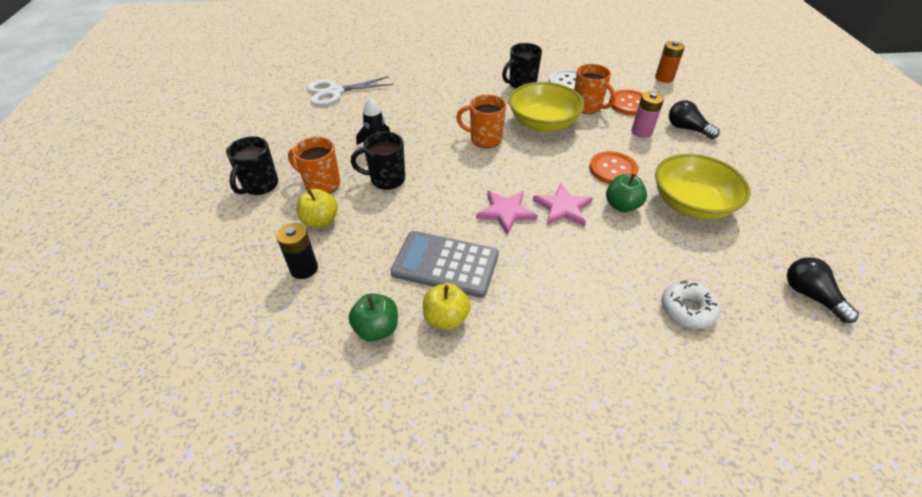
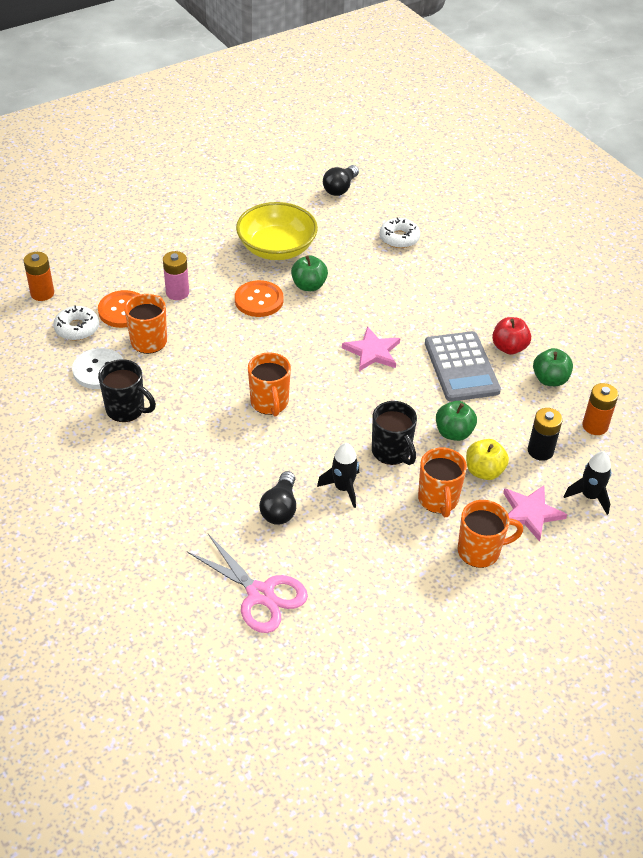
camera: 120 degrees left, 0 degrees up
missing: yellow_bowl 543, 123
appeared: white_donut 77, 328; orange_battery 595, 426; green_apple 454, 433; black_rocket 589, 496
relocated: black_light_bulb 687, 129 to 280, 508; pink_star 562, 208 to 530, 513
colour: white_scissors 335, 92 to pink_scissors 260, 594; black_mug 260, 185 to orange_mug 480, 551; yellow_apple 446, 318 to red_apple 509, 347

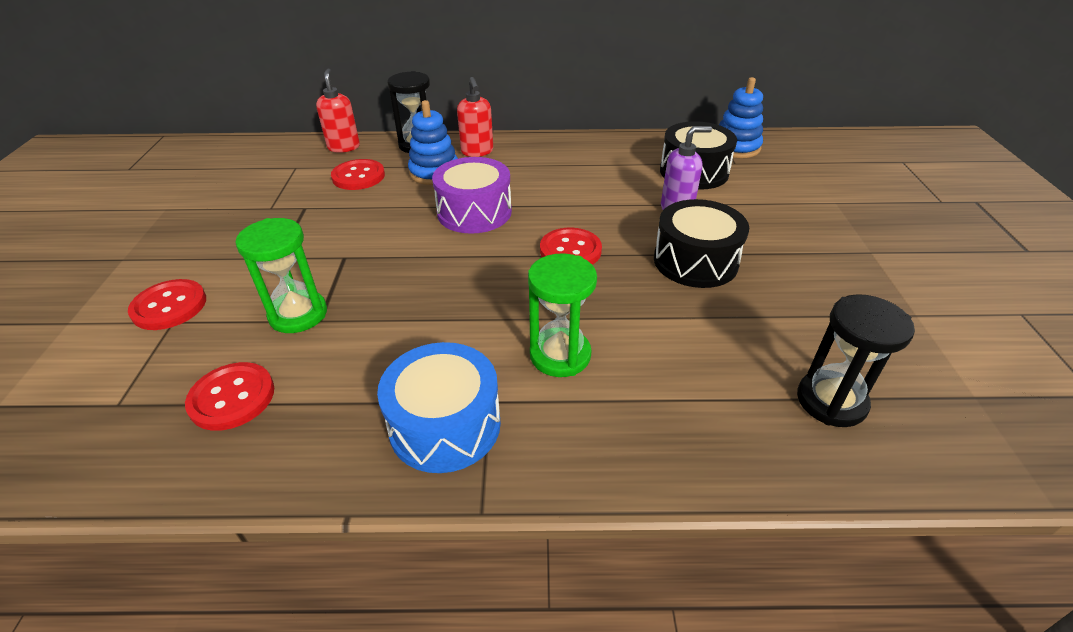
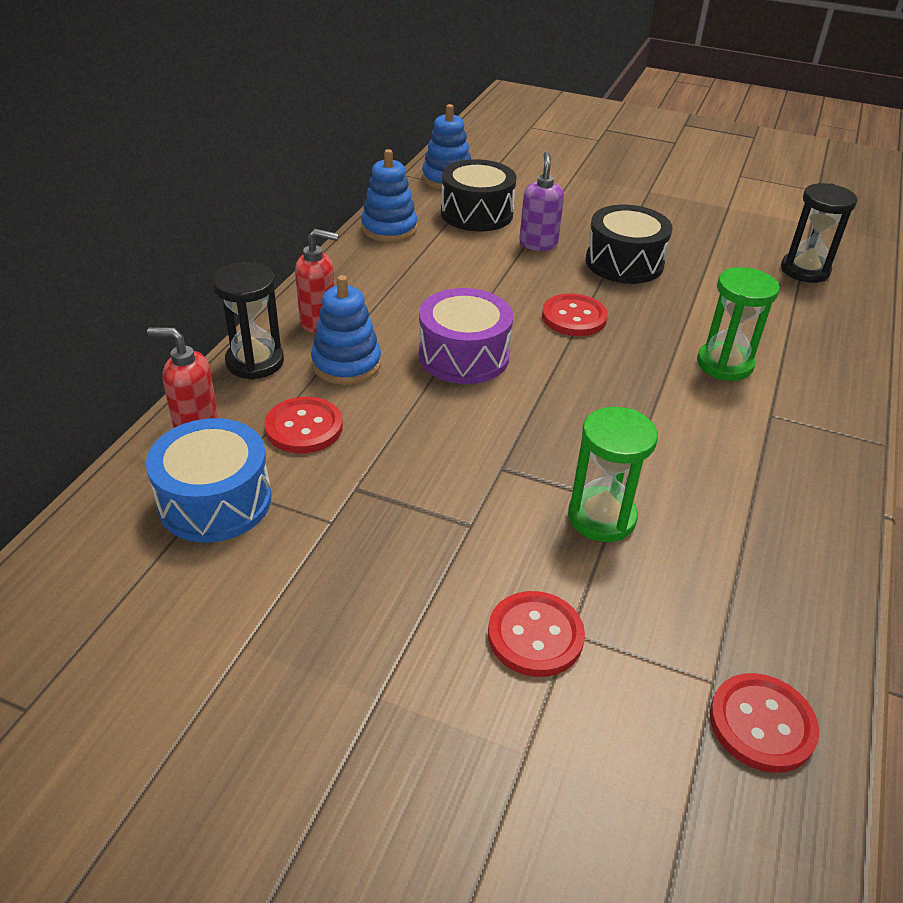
camera: 70 degrees left, 0 degrees up
appeared: blue_stacking_toy 389, 228
relocated: blue_drum 445, 425 to 215, 501; red_button 232, 398 to 762, 724

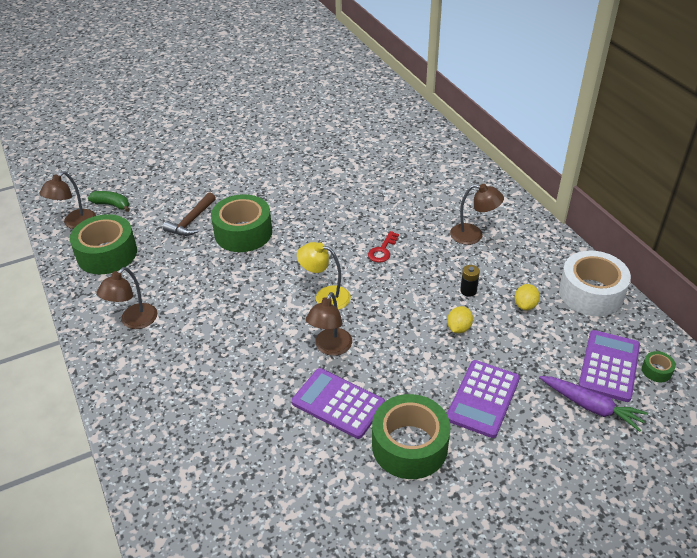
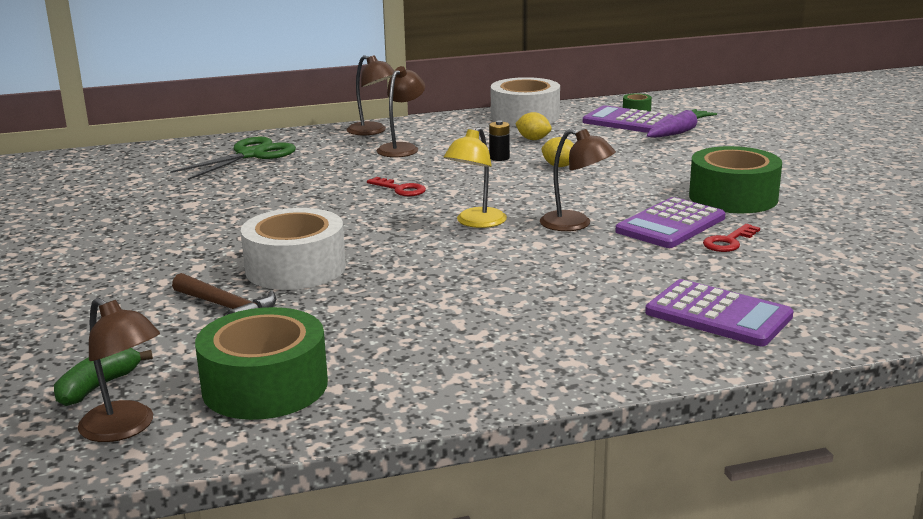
camera: 80 degrees left, 20 degrees down
appeared: green_scissors 250, 155; red_key 728, 242
relocated: brown_lamp 134, 321 to 372, 131; purple_calculator 483, 398 to 718, 315
colour: green_tape 243, 233 to white_tape 295, 268

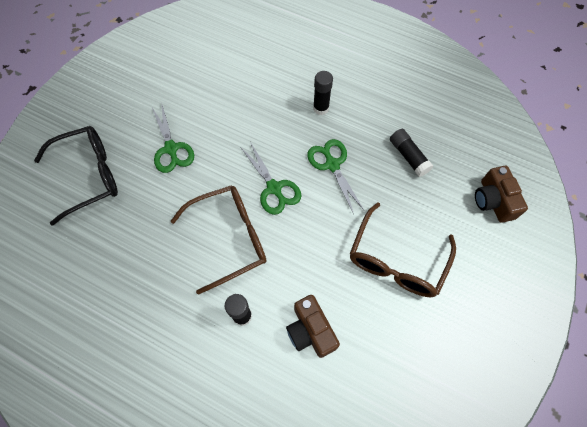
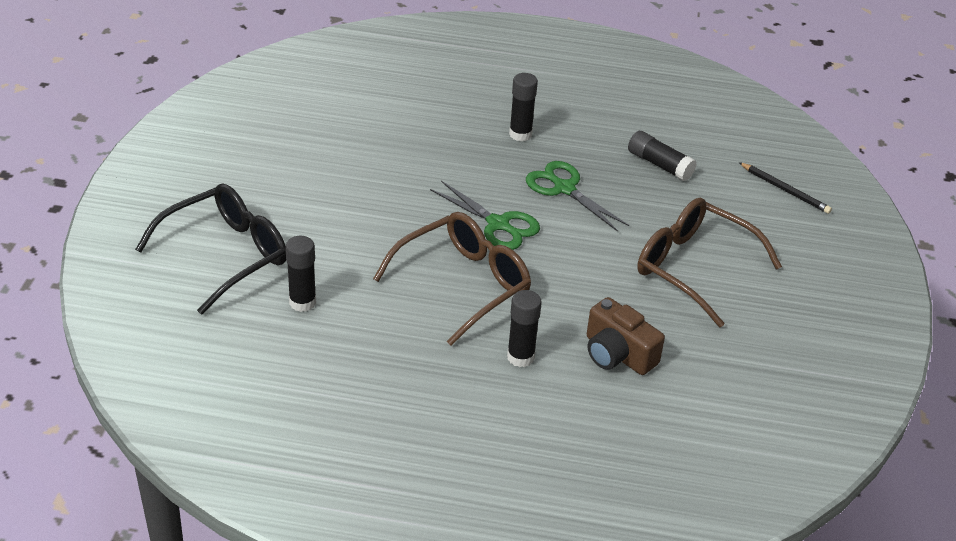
camera: 20 degrees left, 25 degrees down
missing: green_scissors 171, 148
appeared: black_glue_stick 302, 302
exchanged: brown_camera 493, 200 to black_pencil 785, 190
spun: brown_glasses 396, 261 = 693, 267 120 degrees clockwise

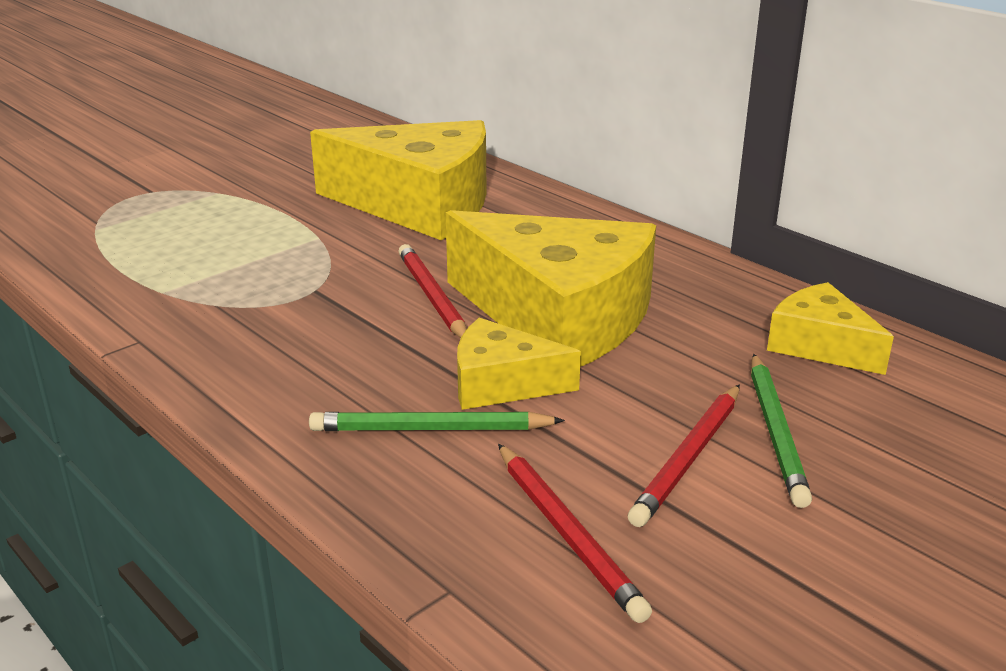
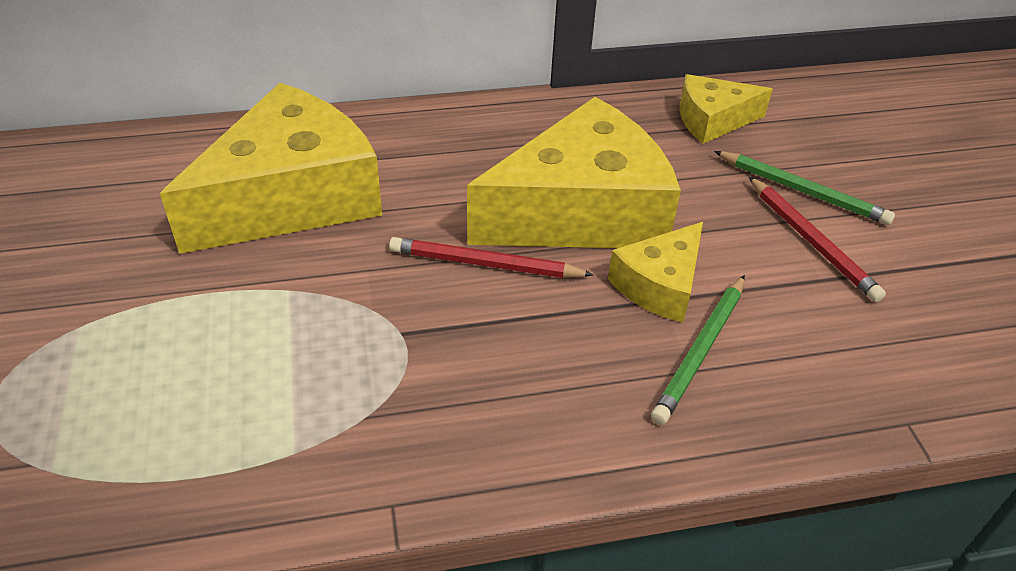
camera: 60 degrees left, 15 degrees up
missing: red_pencil 567, 534

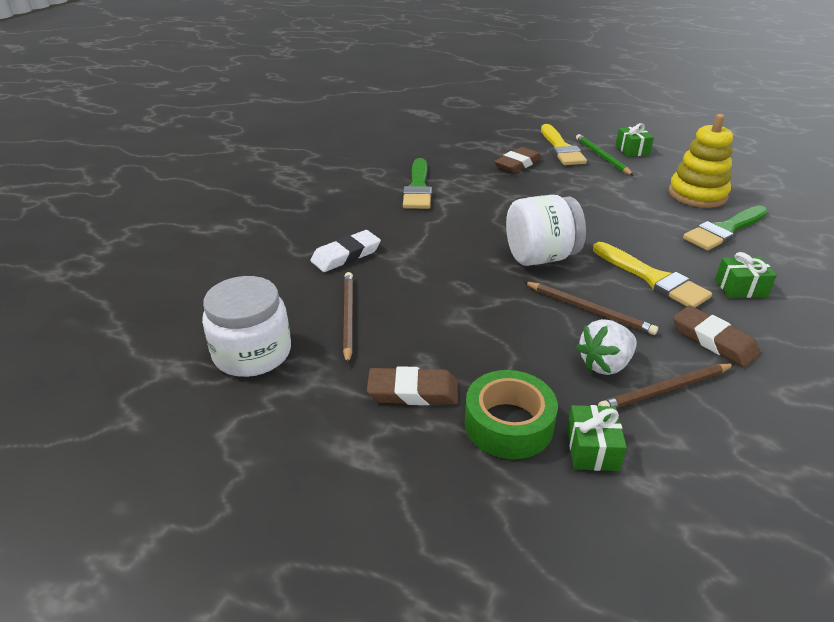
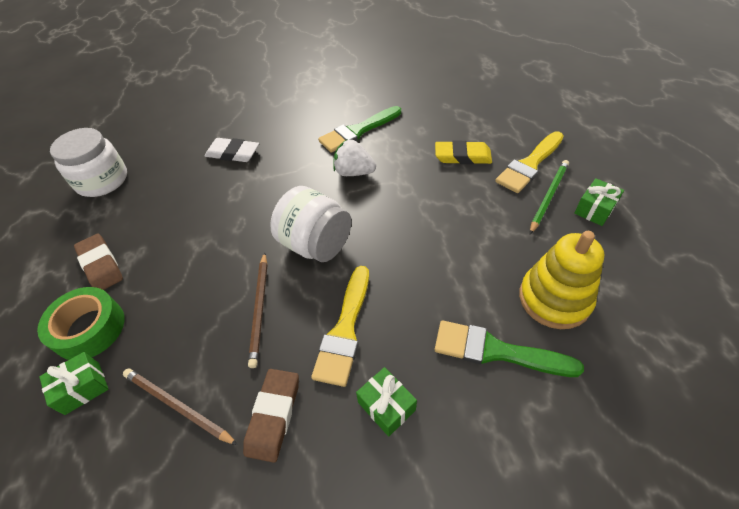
camera: 55 degrees right, 15 degrees up
missing: brown_pencil 348, 317
relocated: white_strawberry 605, 364 to 354, 172
colour: brown_eraser 517, 164 to yellow_eraser 462, 156

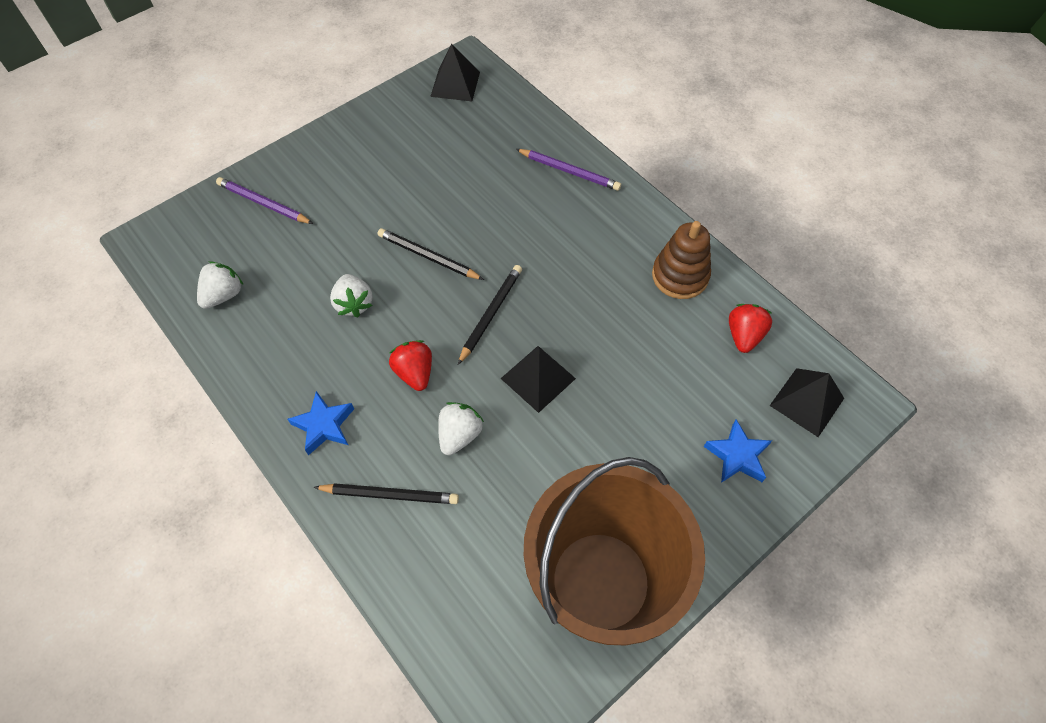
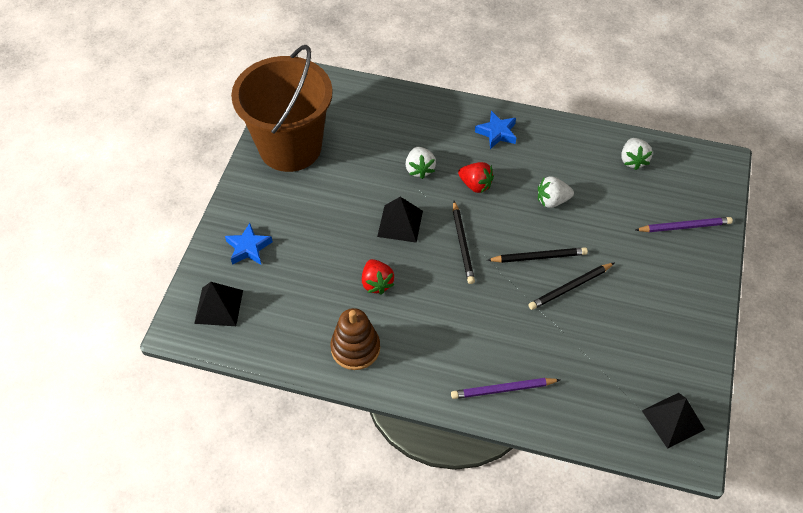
camera: 145 degrees right, 5 degrees down
relocated: red_strawberry 744, 335 to 376, 283; black_pencil 389, 495 to 570, 287
spun: white_strawberry 354, 304 = 552, 200 45 degrees counterclockwise

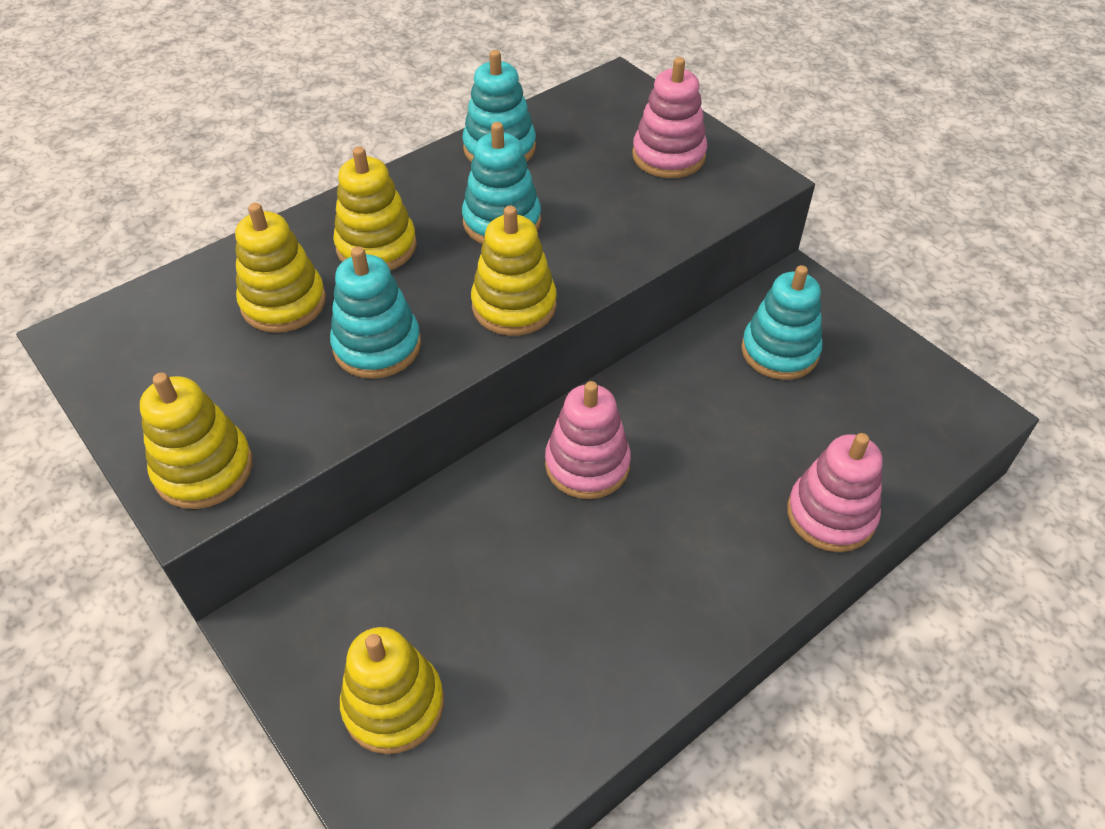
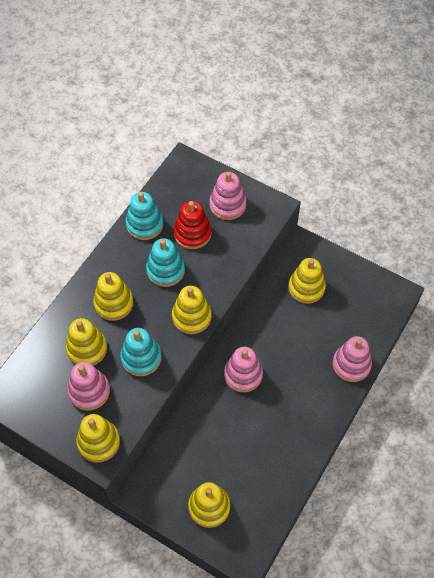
camera: 20 degrees left, 10 degrees up
appeared: red_stacking_toy 192, 233; pink_stacking_toy 89, 391
colour: turquoise_stacking_toy 779, 351 to yellow_stacking_toy 306, 288

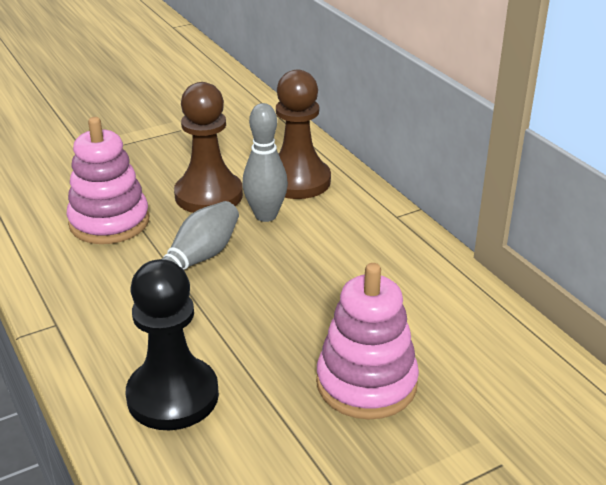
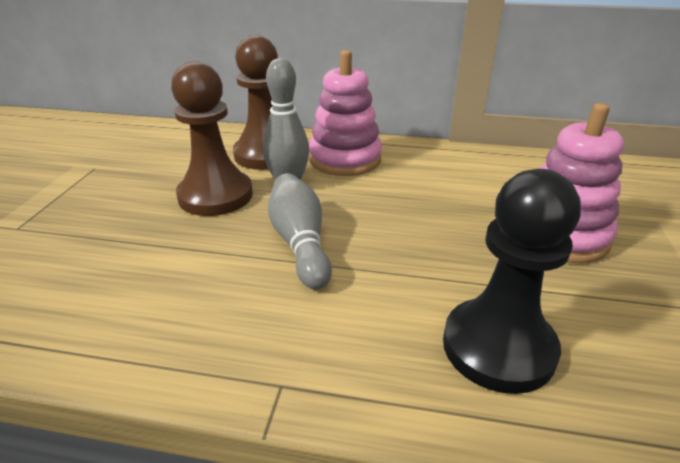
camera: 50 degrees left, 0 degrees up
relocated: pink_stacking_toy 109, 222 to 345, 159

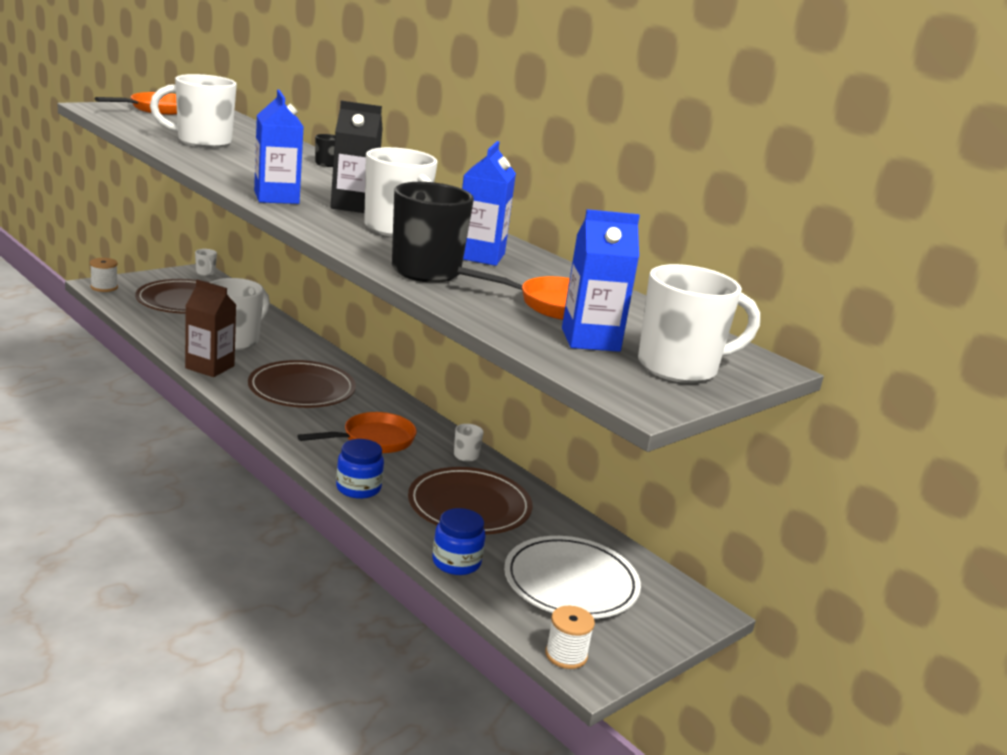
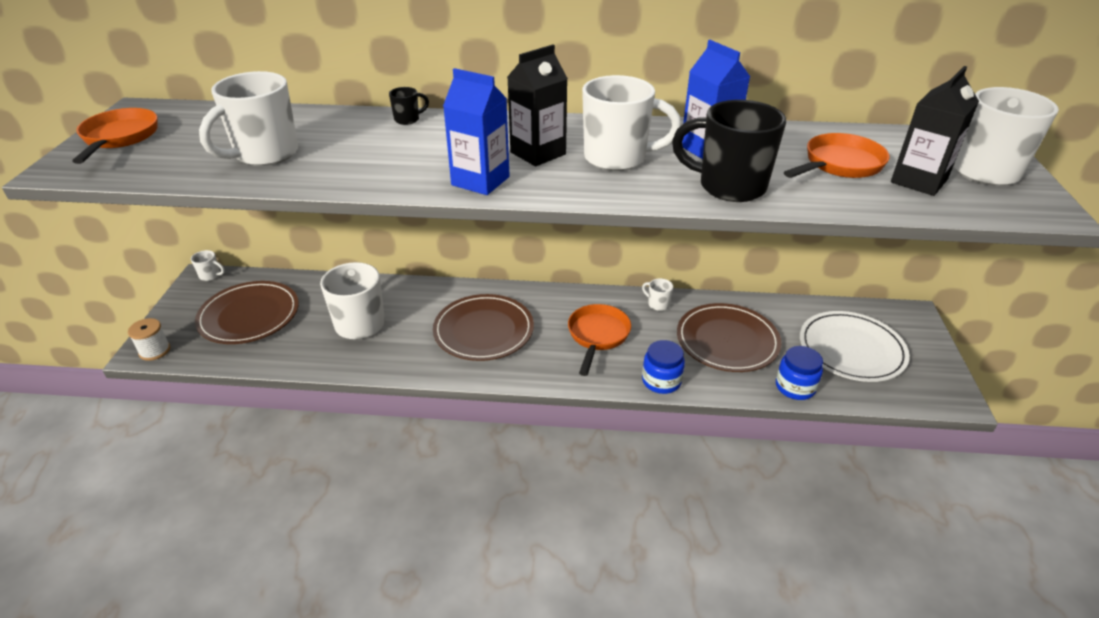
camera: 40 degrees left, 15 degrees up
missing: brown_carton 210, 367; white_spool 566, 655
colour: blue_carton 590, 340 to black_carton 918, 181

